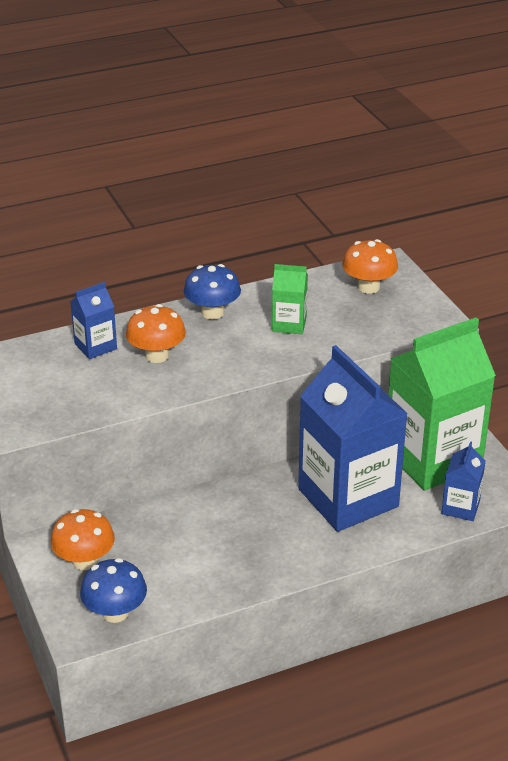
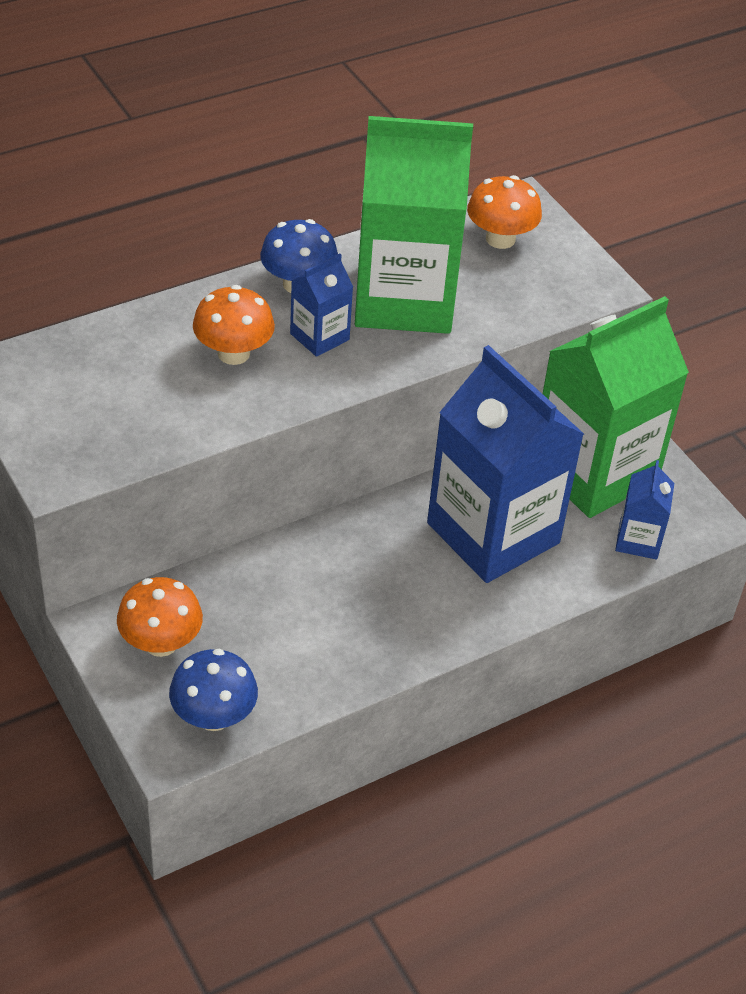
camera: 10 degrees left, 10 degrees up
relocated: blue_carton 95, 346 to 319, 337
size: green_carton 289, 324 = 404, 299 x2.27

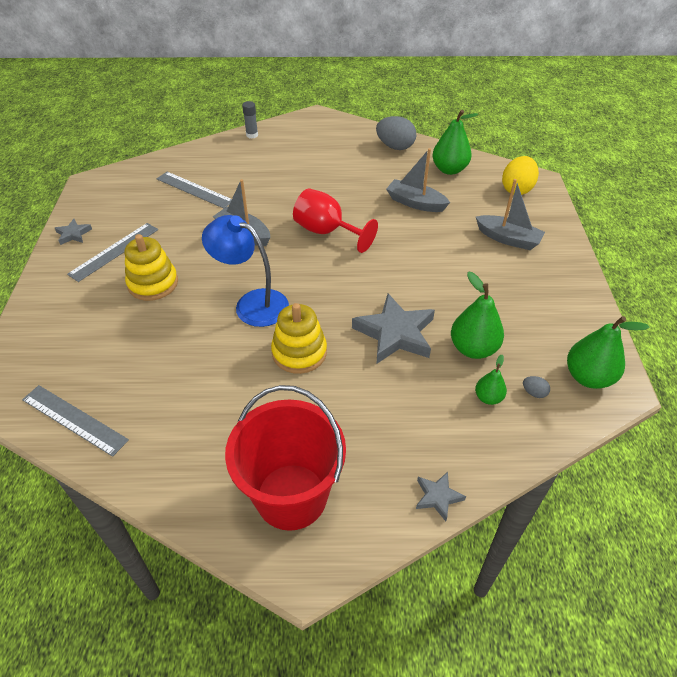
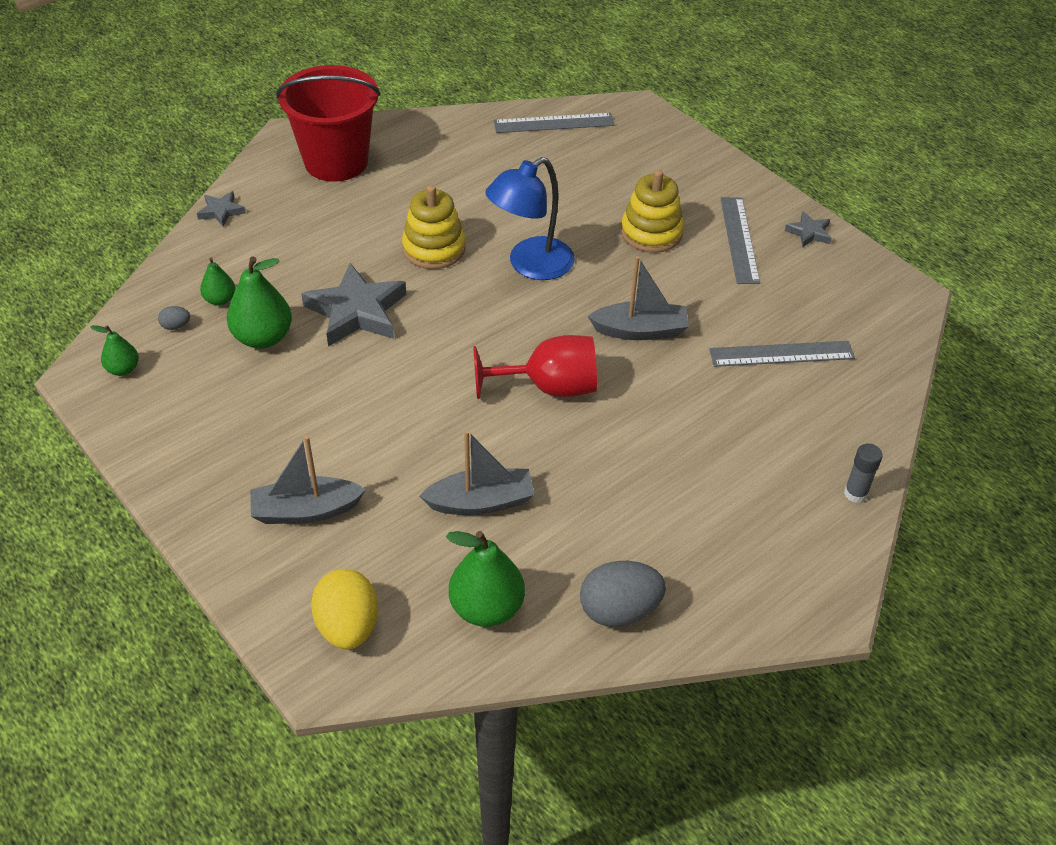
camera: 140 degrees right, 0 degrees up
spun: blue_lamp 252, 303 = 530, 265 150 degrees clockwise
size: green_pear 588, 377 = 123, 369 x0.55

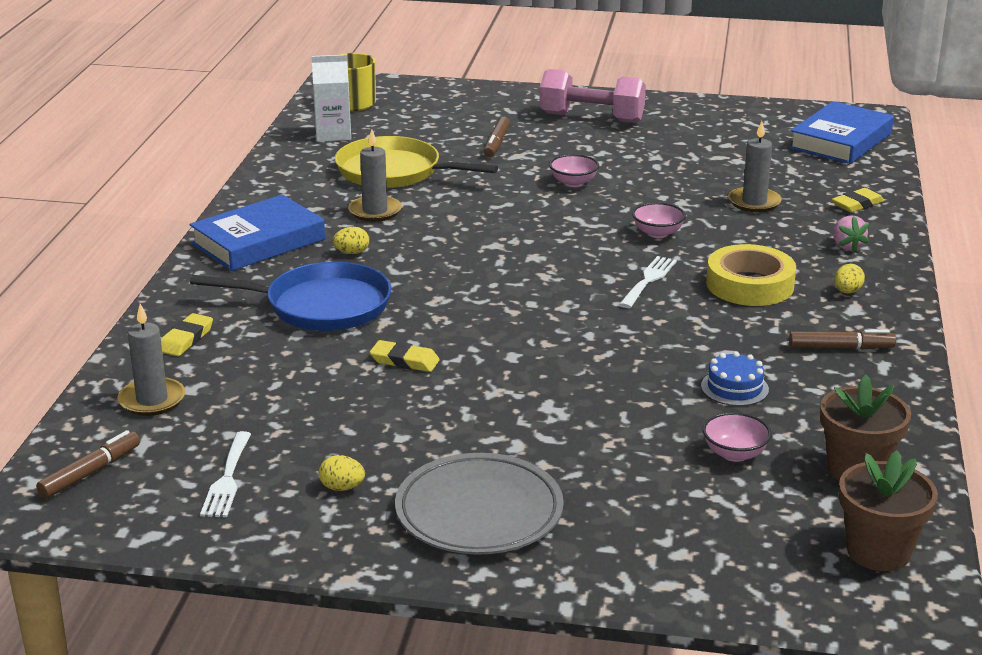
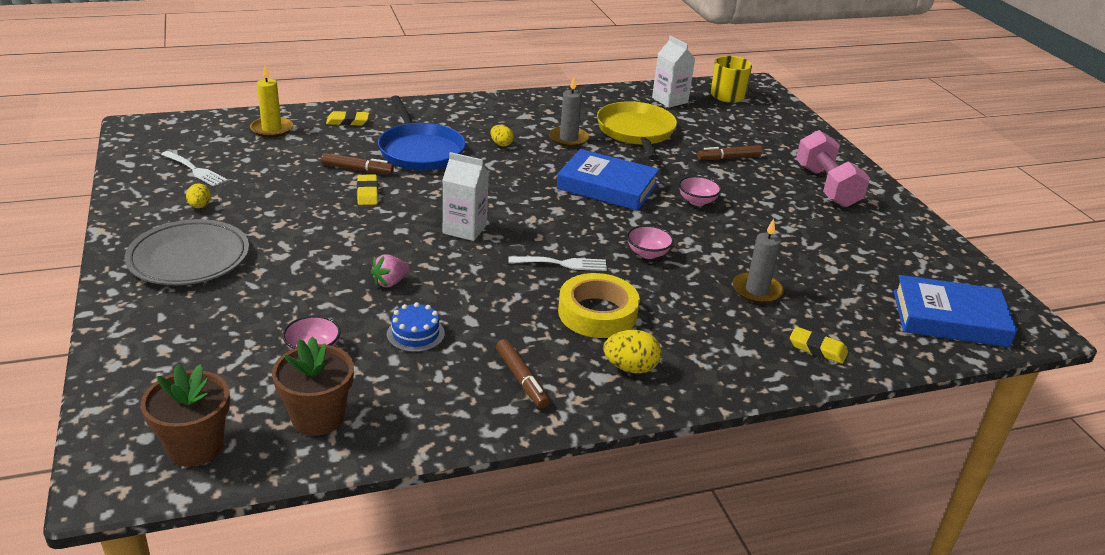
camera: 60 degrees right, 5 degrees up
appeared: white_carton 464, 229
relocated: blue_book 258, 242 to 607, 186; pink_strawberry 846, 246 to 390, 282; brown_marker 90, 472 to 357, 169
colour: grey_candle 152, 400 to yellow_candle 271, 129
spun: white_fork 227, 479 = 195, 170 120 degrees counterclockwise
size: yellow_egg 847, 292 = 630, 368 x1.54

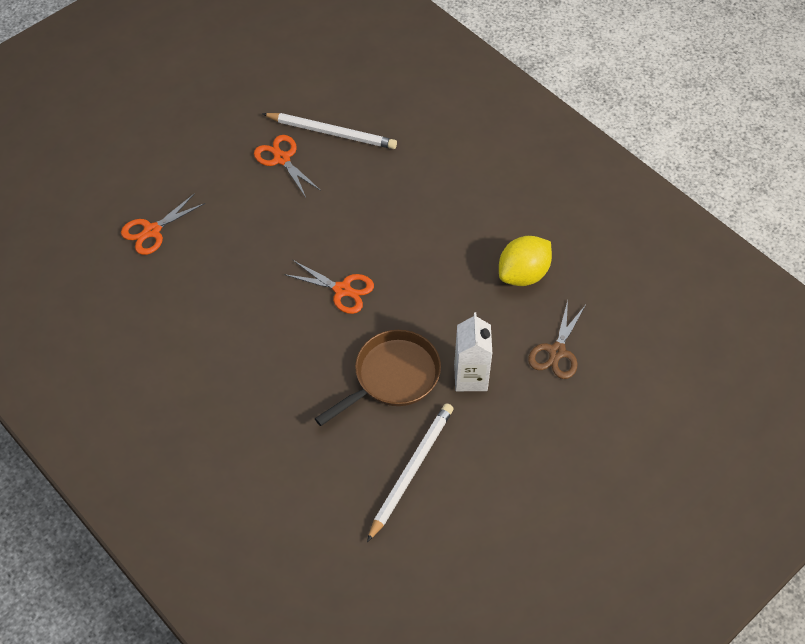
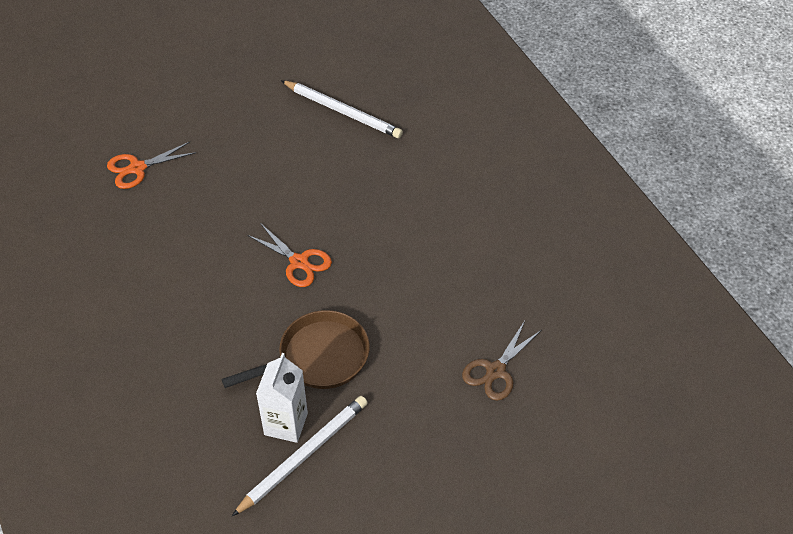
camera: 15 degrees right, 5 degrees down
missing: orange_scissors 282, 159; yellow_lemon 523, 274
relocated: white_carton 470, 377 to 286, 424

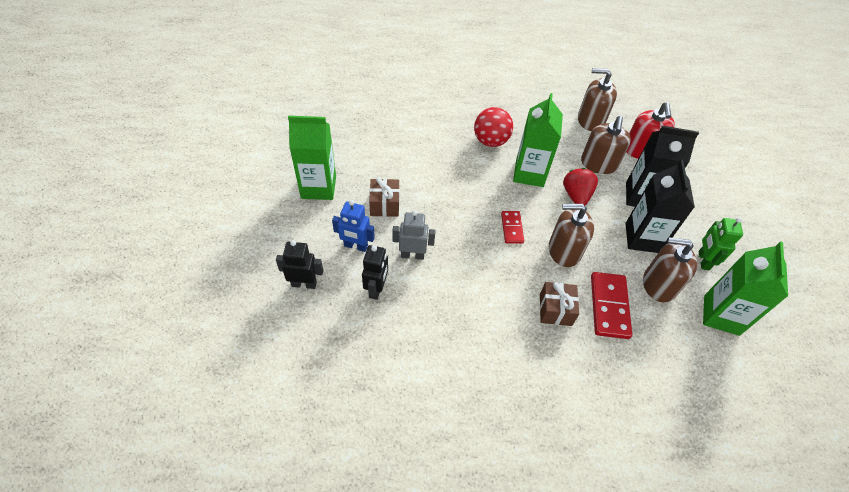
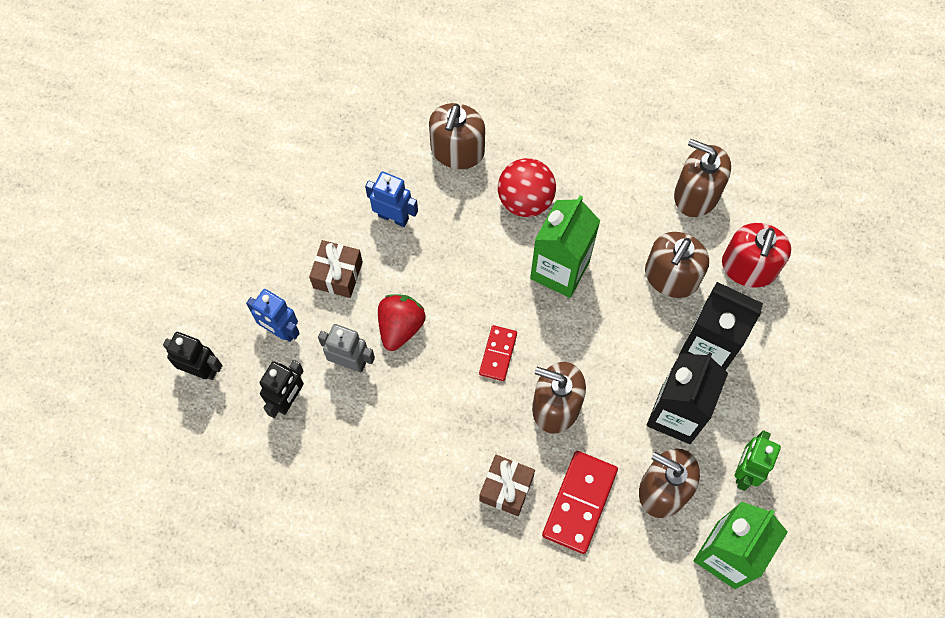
camera: 20 degrees right, 15 degrees up
missing: green_carton 318, 187
appeared: brown_soap_dispenser 457, 150; blue_robot 393, 217
relocated: red_strawberry 576, 195 to 400, 326

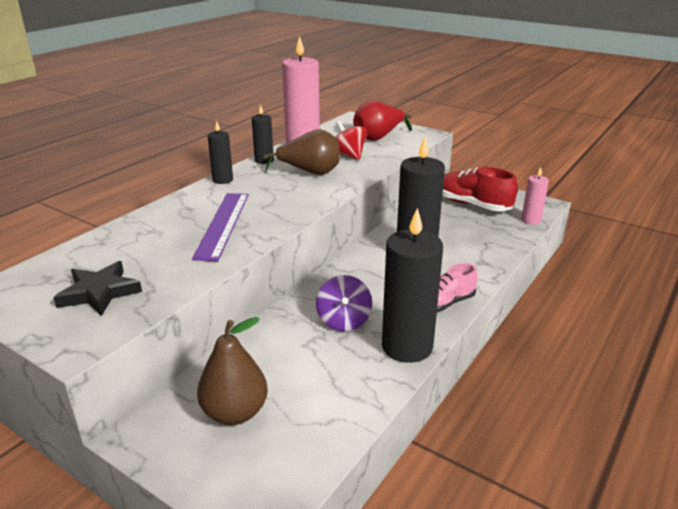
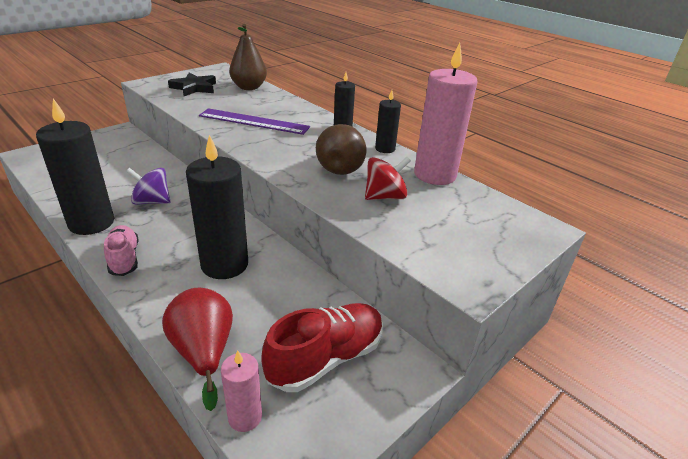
camera: 100 degrees right, 5 degrees up
relocated: red_pear 378, 137 to 204, 352; brown_pear 235, 413 to 249, 87

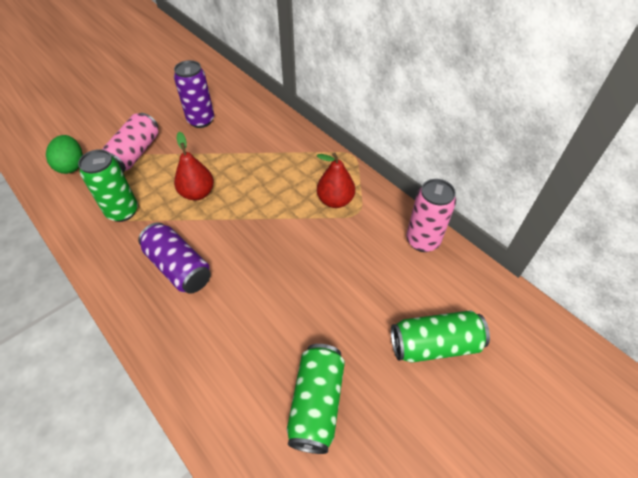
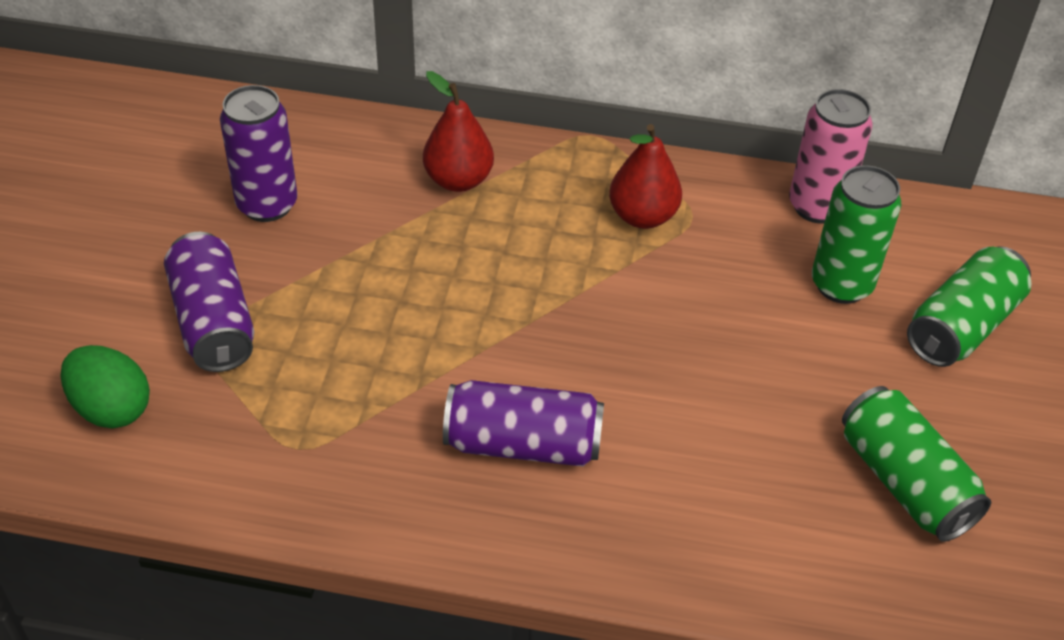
camera: 40 degrees left, 5 degrees down
relocated: red_pear 197, 193 to 458, 180; green_can 122, 211 to 841, 285
colour: pink_can 135, 153 to purple_can 213, 322

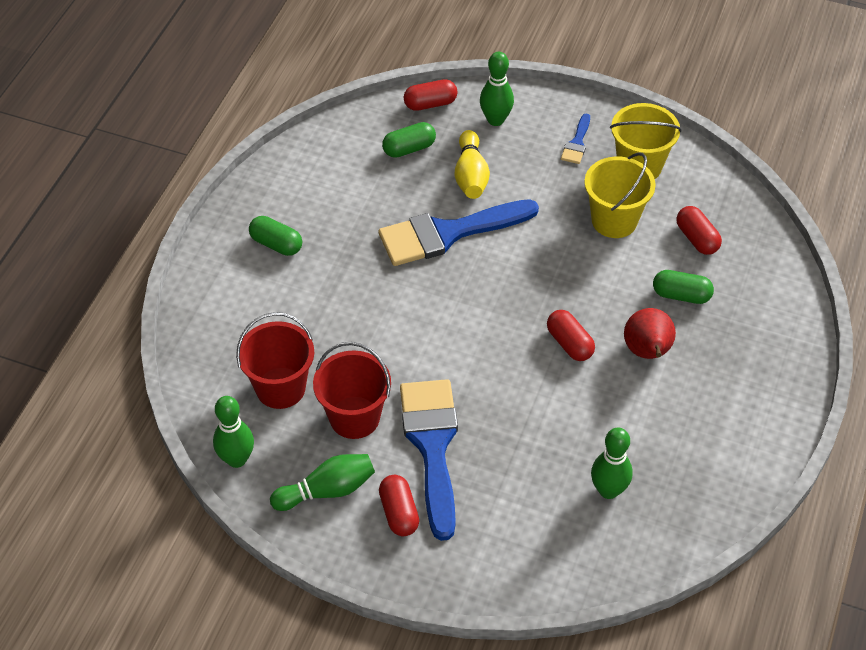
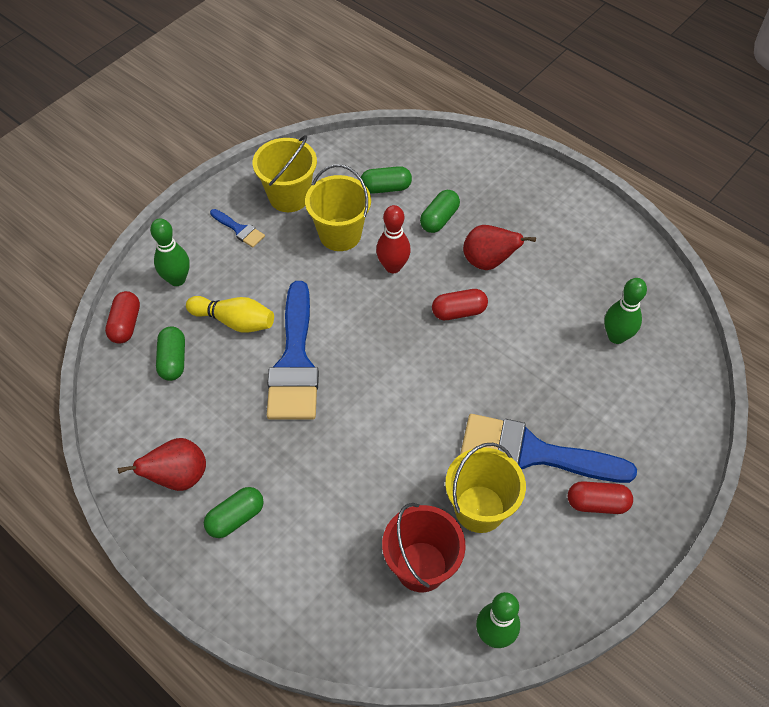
camera: 70 degrees left, 5 degrees up
missing: green_bowling_pin 327, 490
appeared: red_bowling_pin 393, 266; red_pear 178, 477
colour: red_capsule 696, 239 to green_capsule 386, 188; red_bucket 354, 417 to yellow_bucket 479, 509

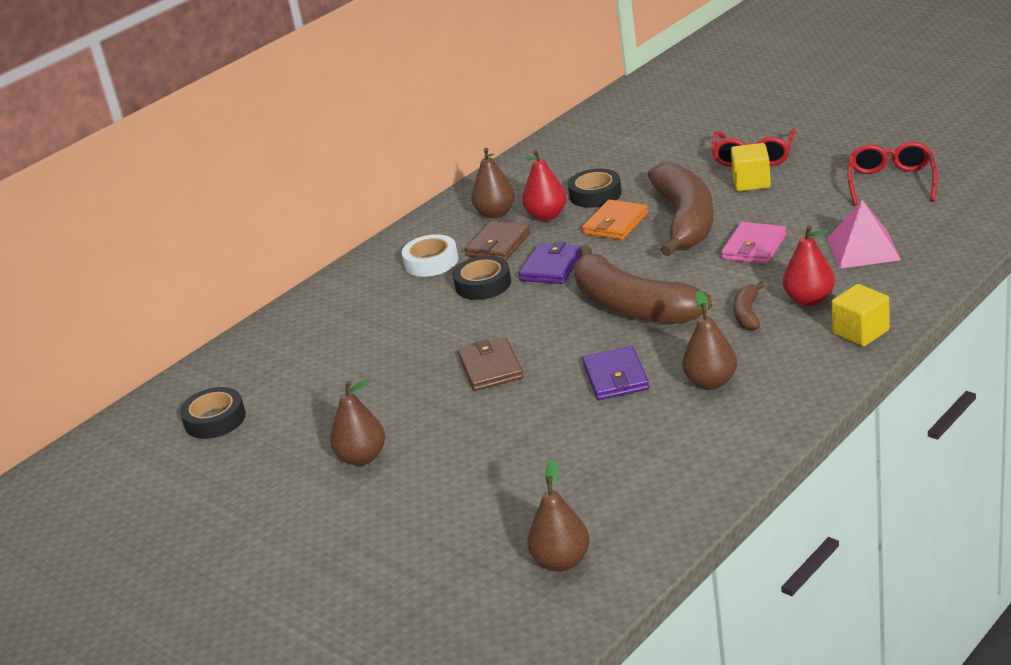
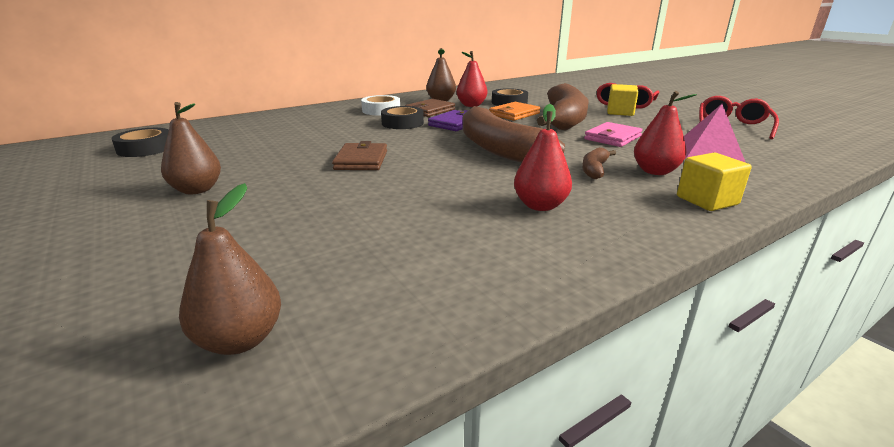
camera: 10 degrees right, 5 degrees down
missing: purple_wallet 616, 377
colour: brown_pear 711, 382 to red_pear 540, 205

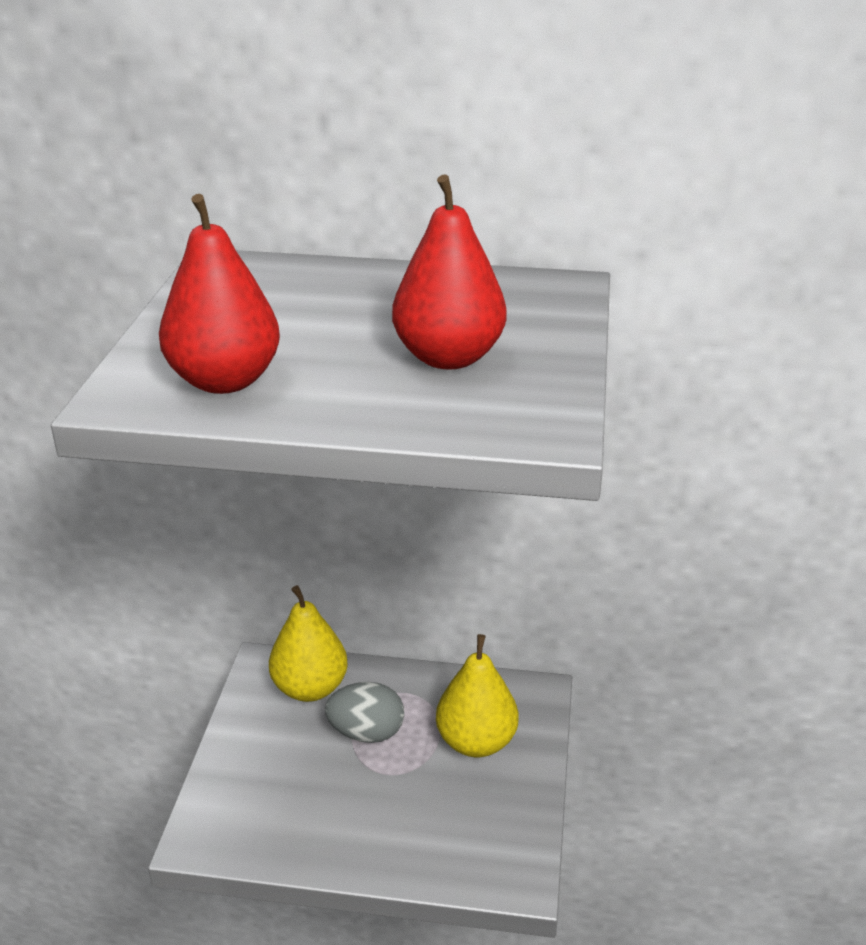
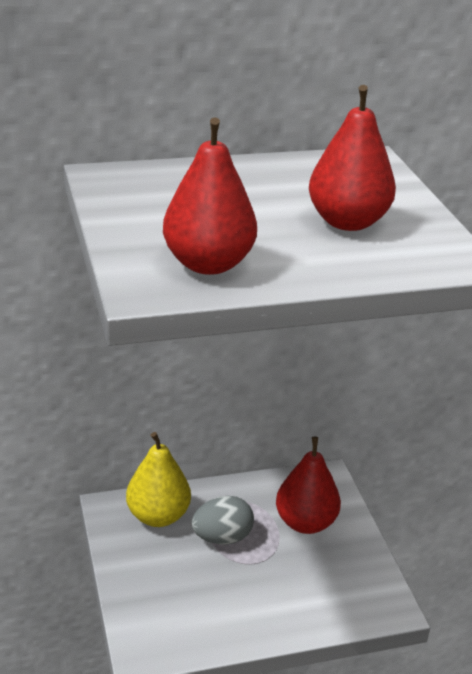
camera: 25 degrees left, 0 degrees up
colour: yellow_pear 476, 742 to red_pear 305, 522

